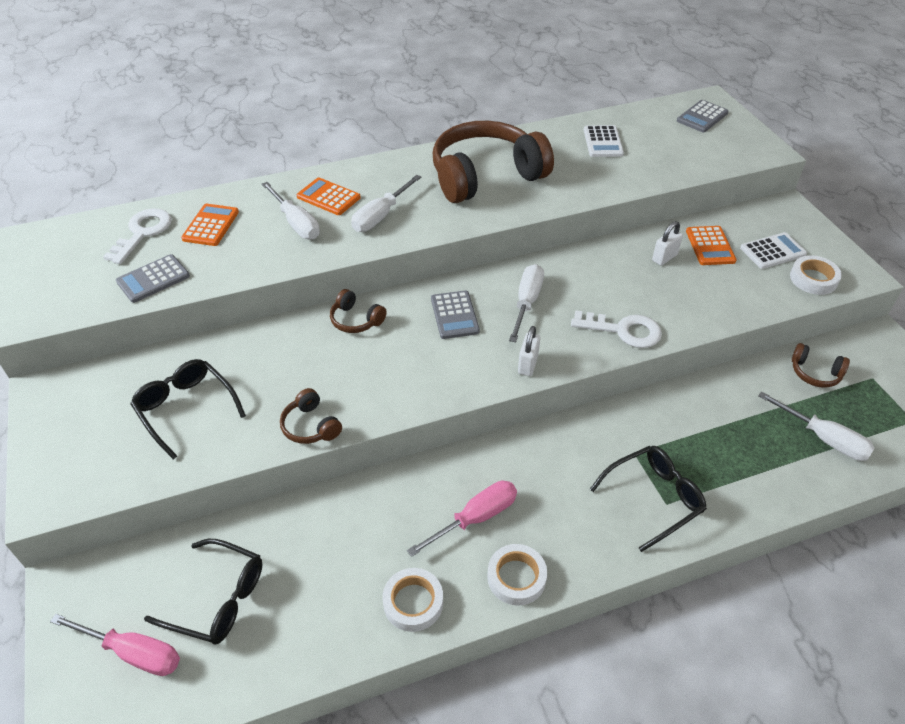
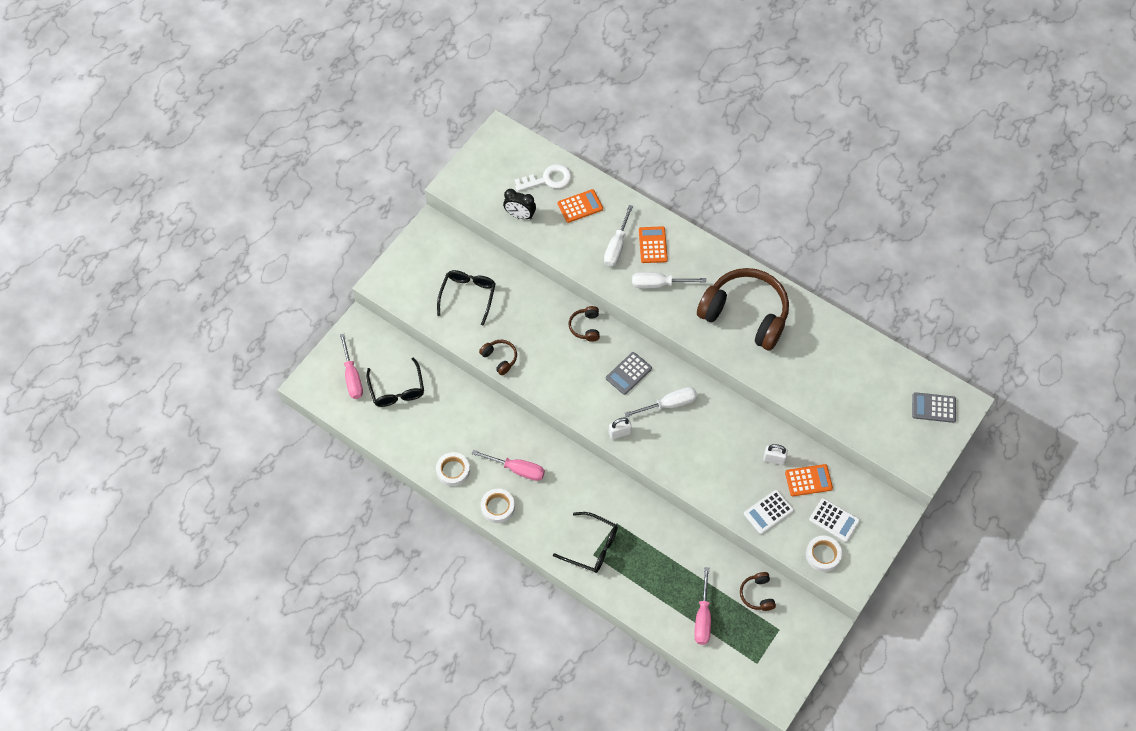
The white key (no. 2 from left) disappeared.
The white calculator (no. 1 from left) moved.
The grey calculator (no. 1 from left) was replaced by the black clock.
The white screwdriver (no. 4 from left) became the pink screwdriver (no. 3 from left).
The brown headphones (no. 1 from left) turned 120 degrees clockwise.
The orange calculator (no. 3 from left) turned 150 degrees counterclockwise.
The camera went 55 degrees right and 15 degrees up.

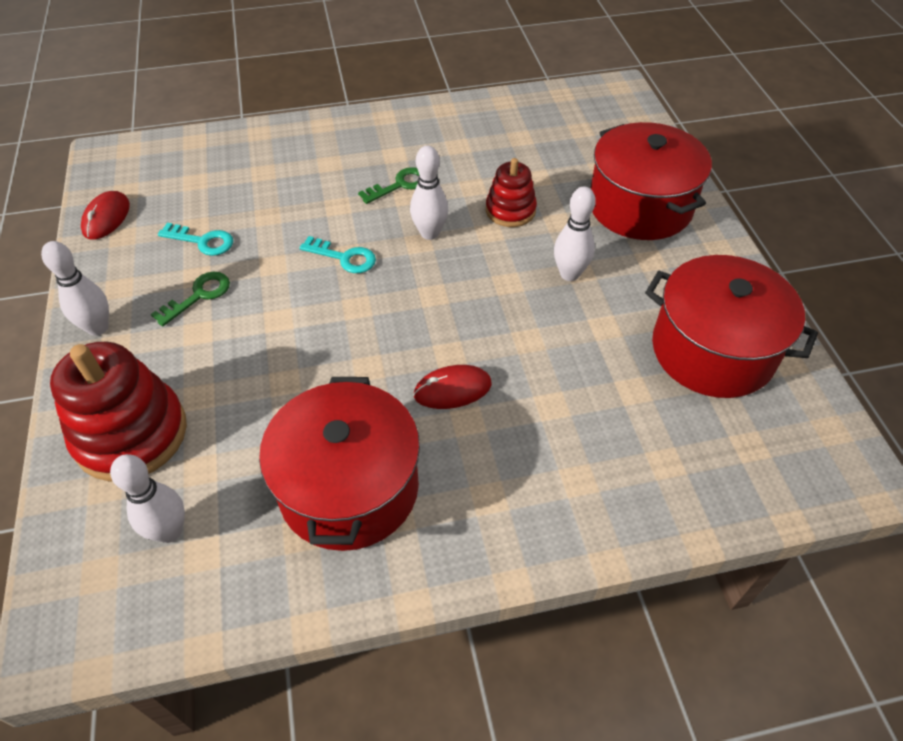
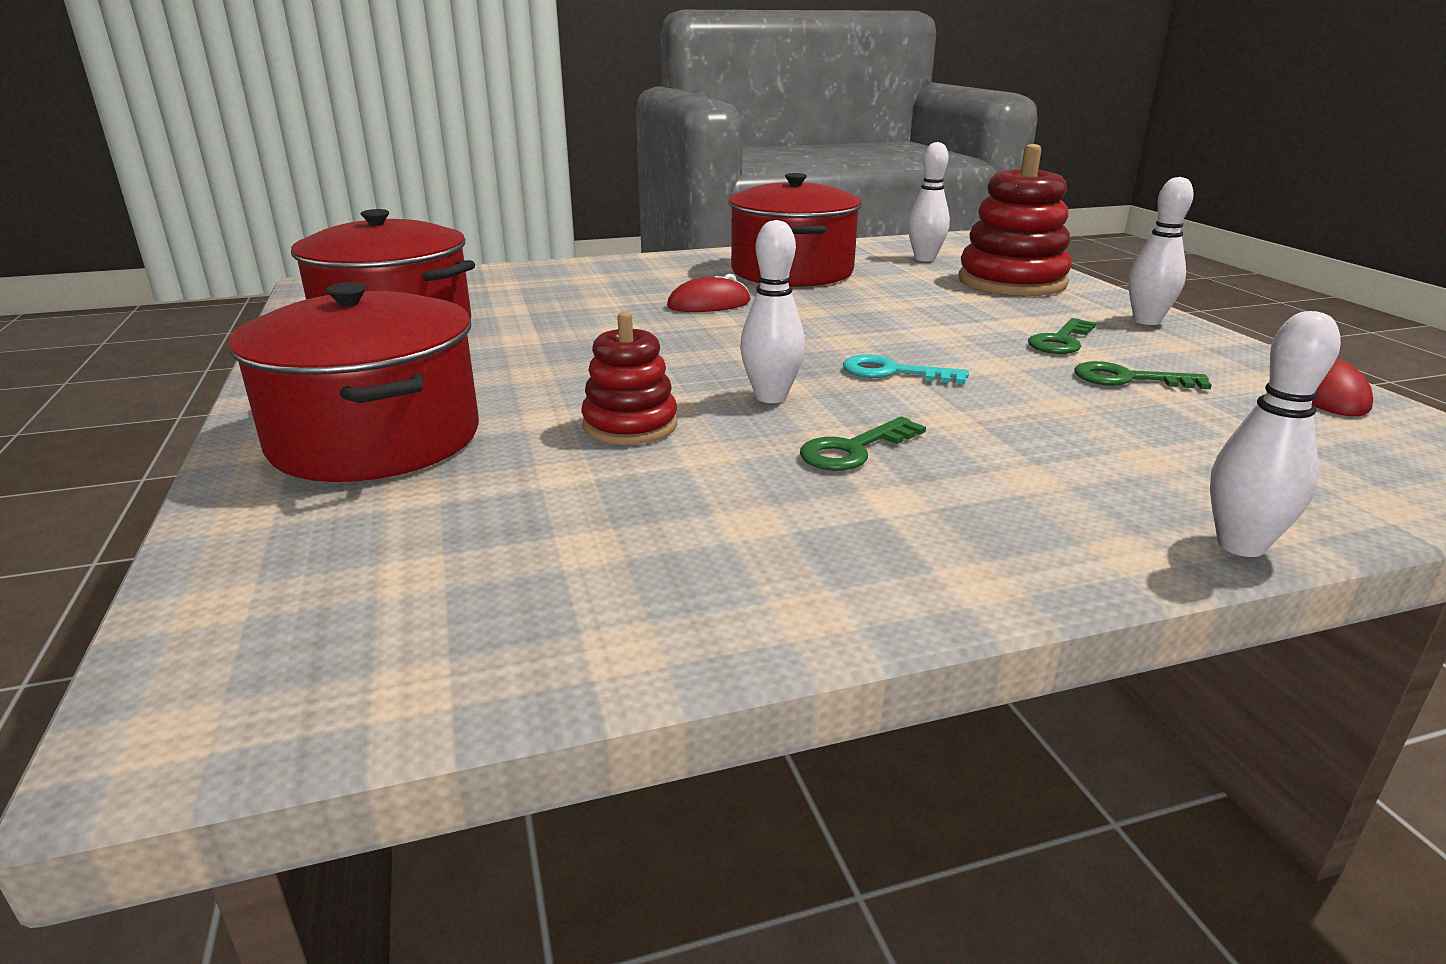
The white bowling pin (no. 4 from left) moved.
The turquoise key (no. 1 from left) became the green key (no. 3 from left).
The camera went 175 degrees right and 25 degrees down.

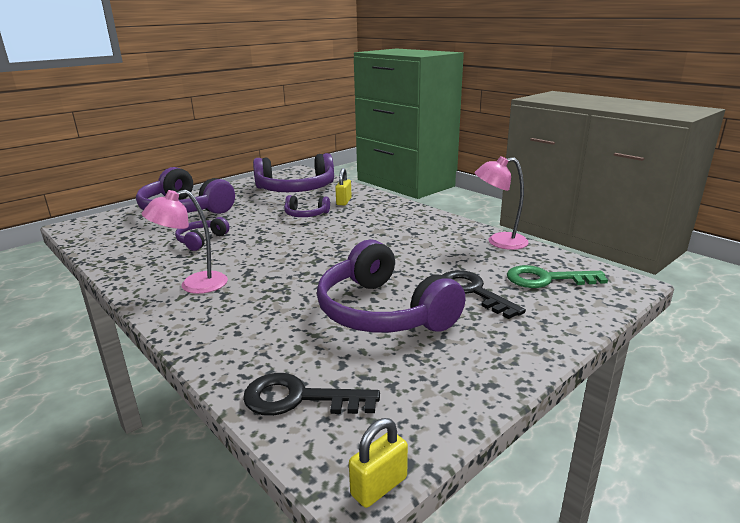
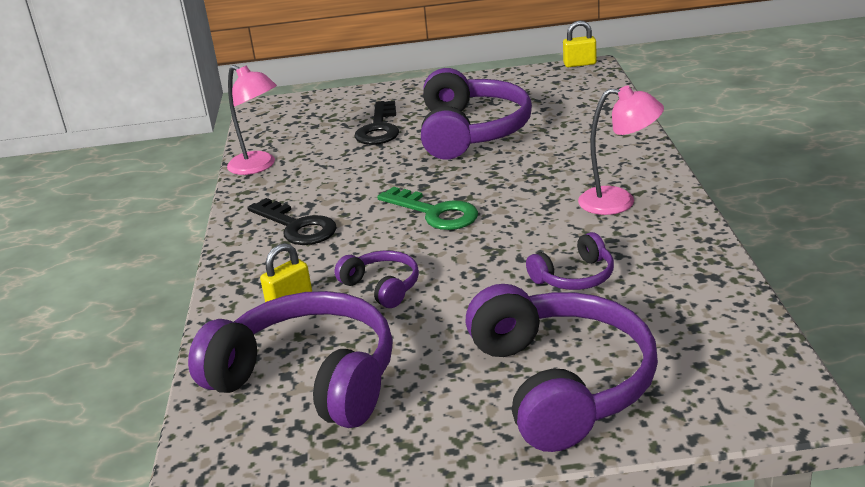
The black key (no. 1 from left) moved.
The green key moved.
The camera went 140 degrees left and 5 degrees up.

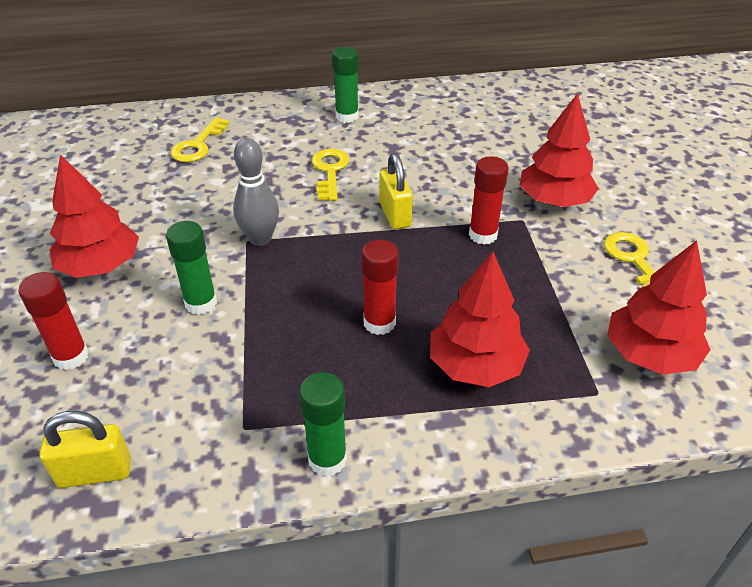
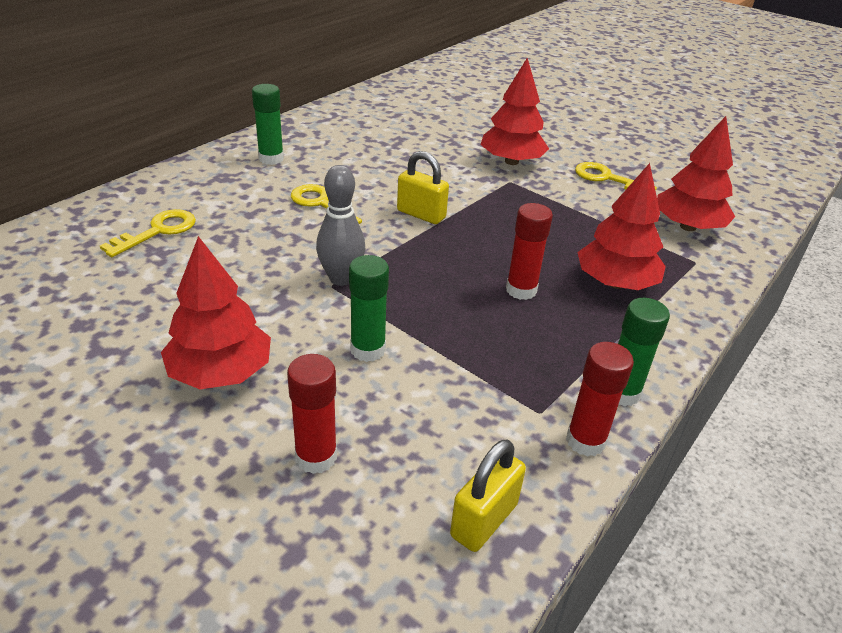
The red glue stick (no. 3 from left) moved.
The yellow key (no. 1 from left) turned 120 degrees counterclockwise.
The camera went 45 degrees left and 5 degrees down.

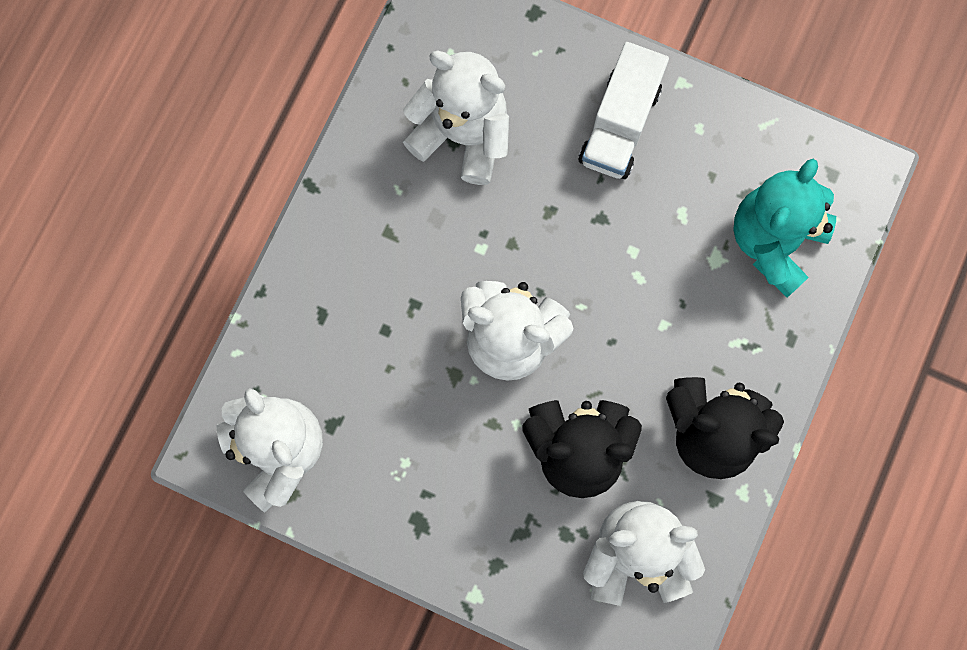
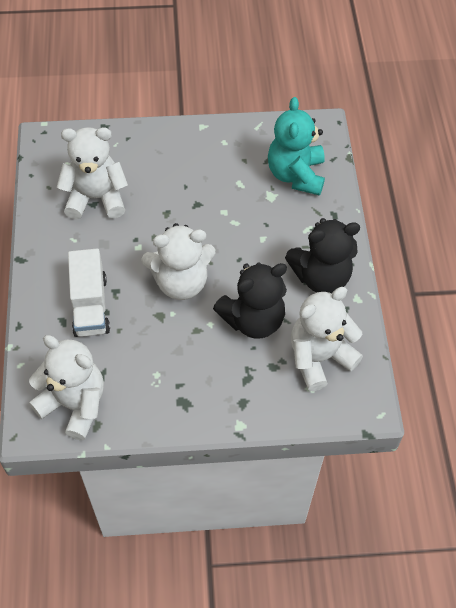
The white truck moved.
The camera went 30 degrees left and 20 degrees down.

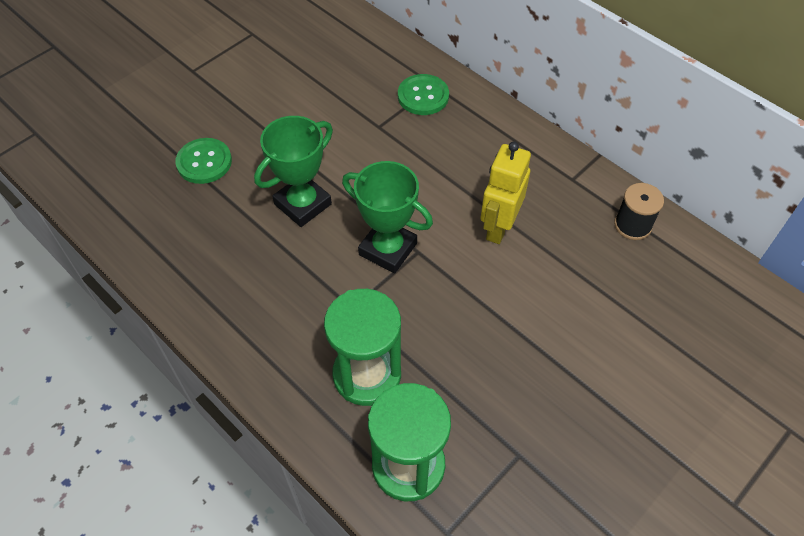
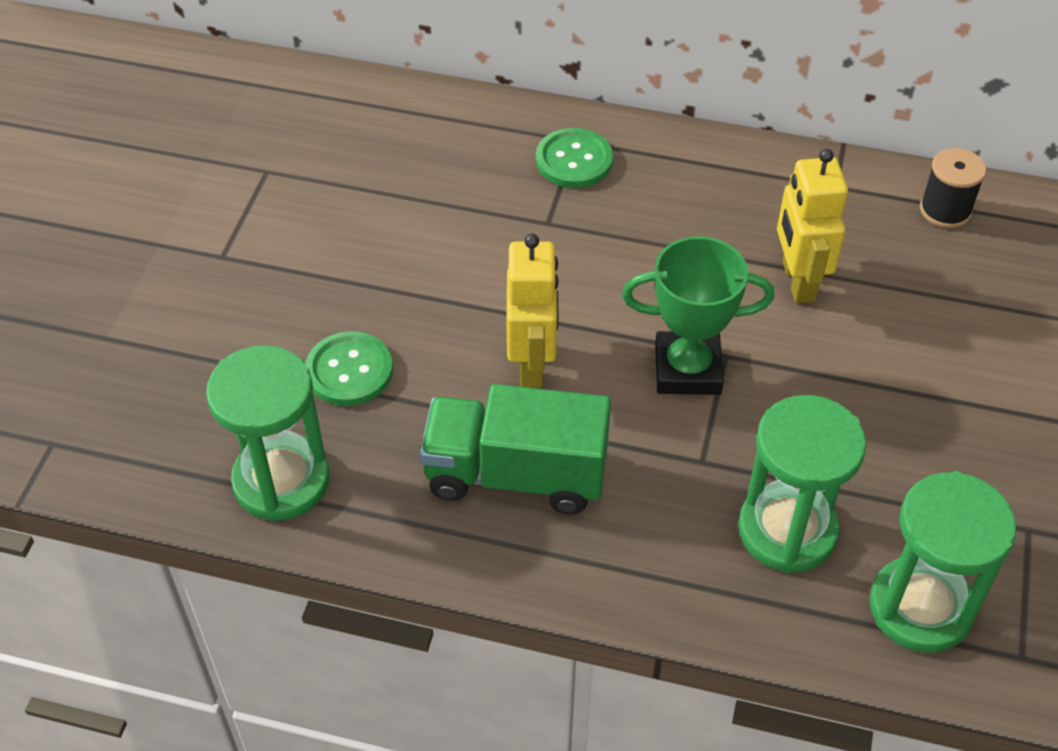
The green hourglass (no. 1 from left) appeared.
The green truck appeared.
The green trophy (no. 1 from left) was replaced by the yellow robot (no. 1 from left).
The camera went 30 degrees left and 5 degrees down.

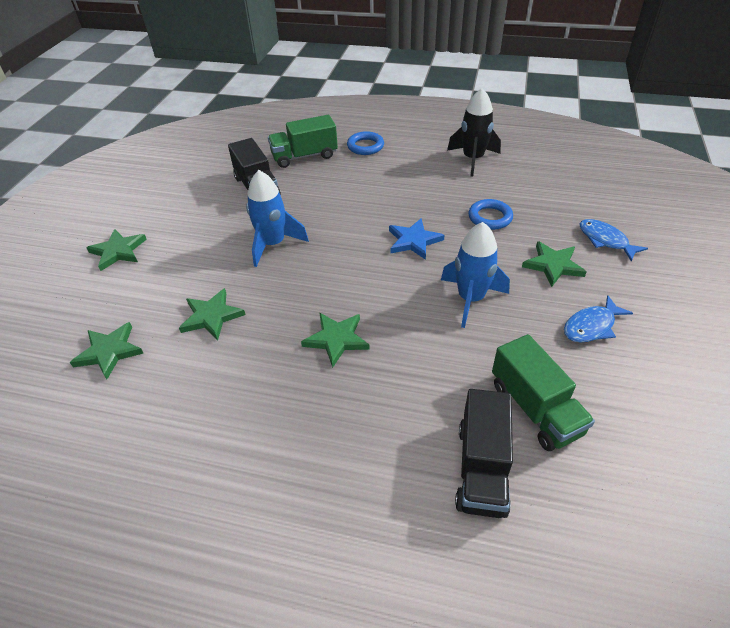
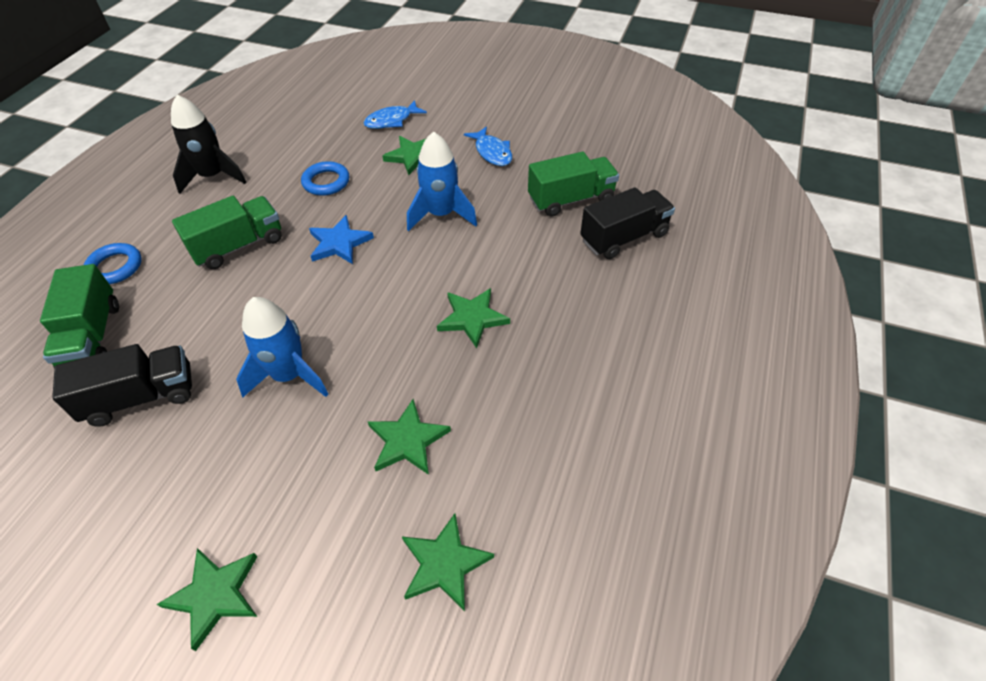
The green truck (no. 2 from left) appeared.
The black truck (no. 2 from left) turned 45 degrees counterclockwise.
The camera went 85 degrees left and 5 degrees up.

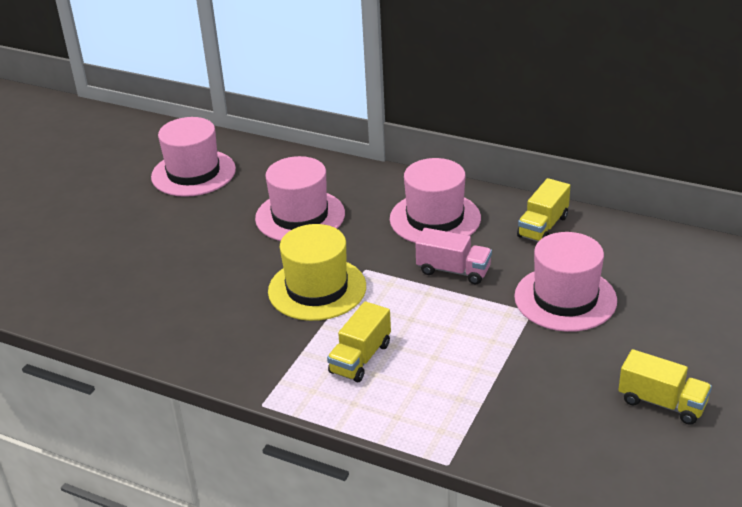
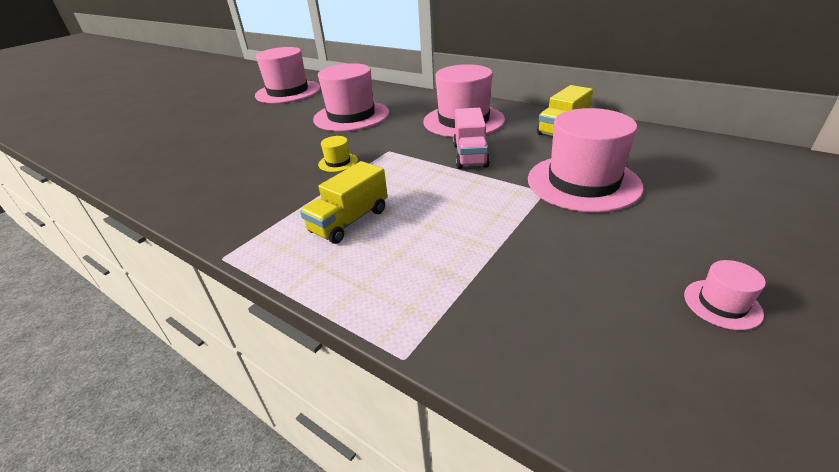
The yellow truck (no. 3 from left) was replaced by the pink hat (no. 5 from left).
The pink truck turned 60 degrees clockwise.
The yellow hat changed to 0.42 times the size.
The camera went 10 degrees right and 0 degrees up.

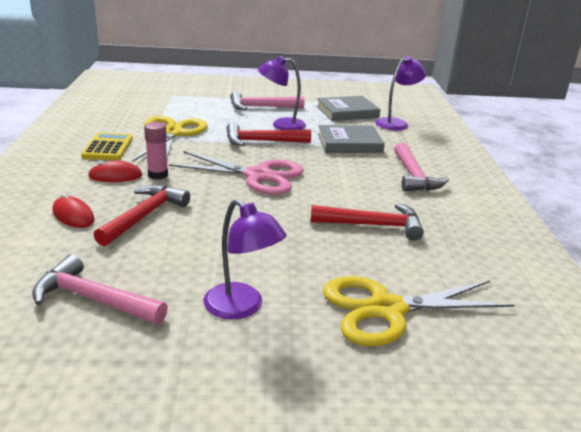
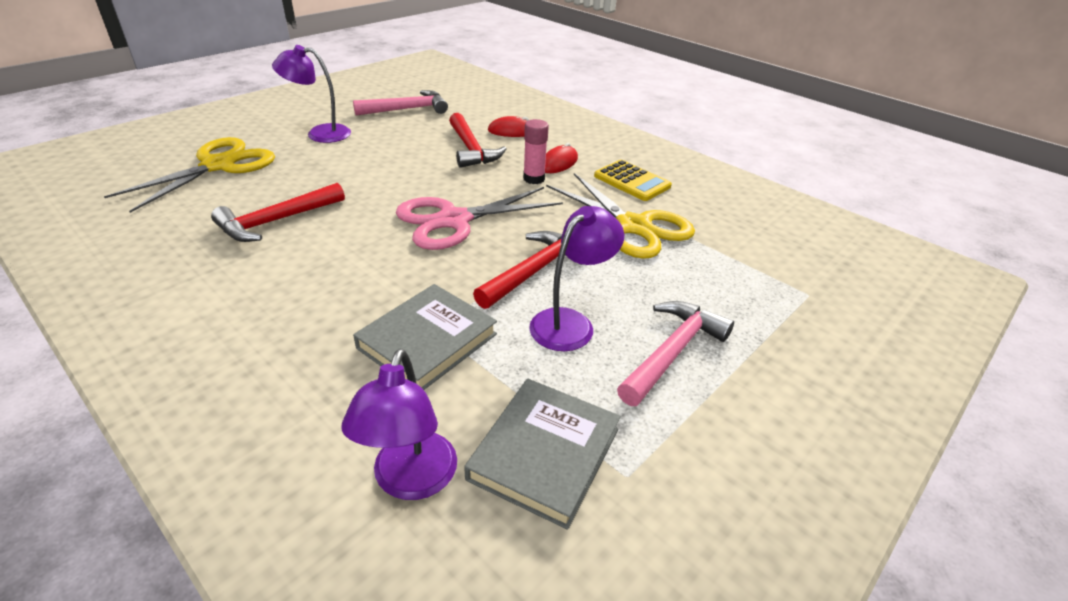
The pink hammer (no. 3 from left) disappeared.
The camera went 135 degrees right and 10 degrees up.

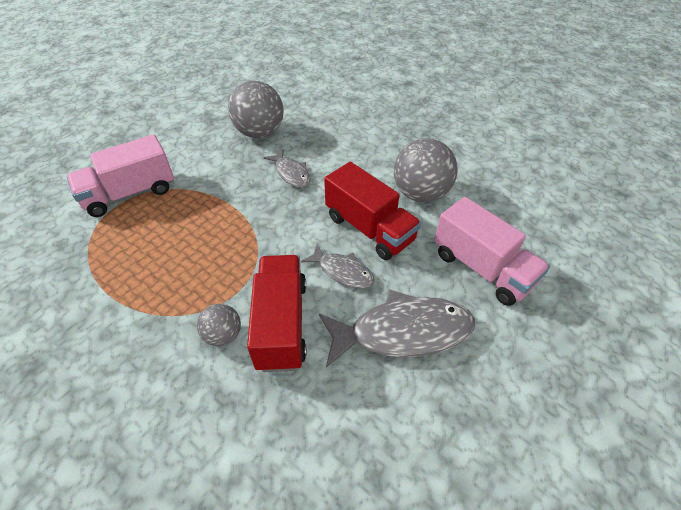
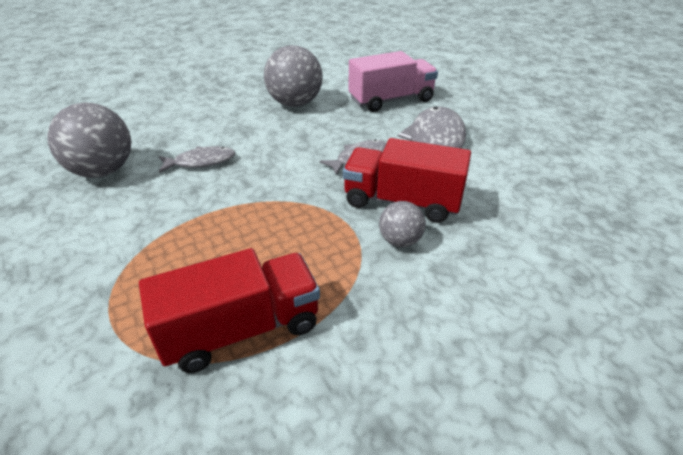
The pink truck (no. 1 from left) disappeared.
The red truck (no. 2 from left in the first image) moved.
The camera went 70 degrees left and 10 degrees down.

